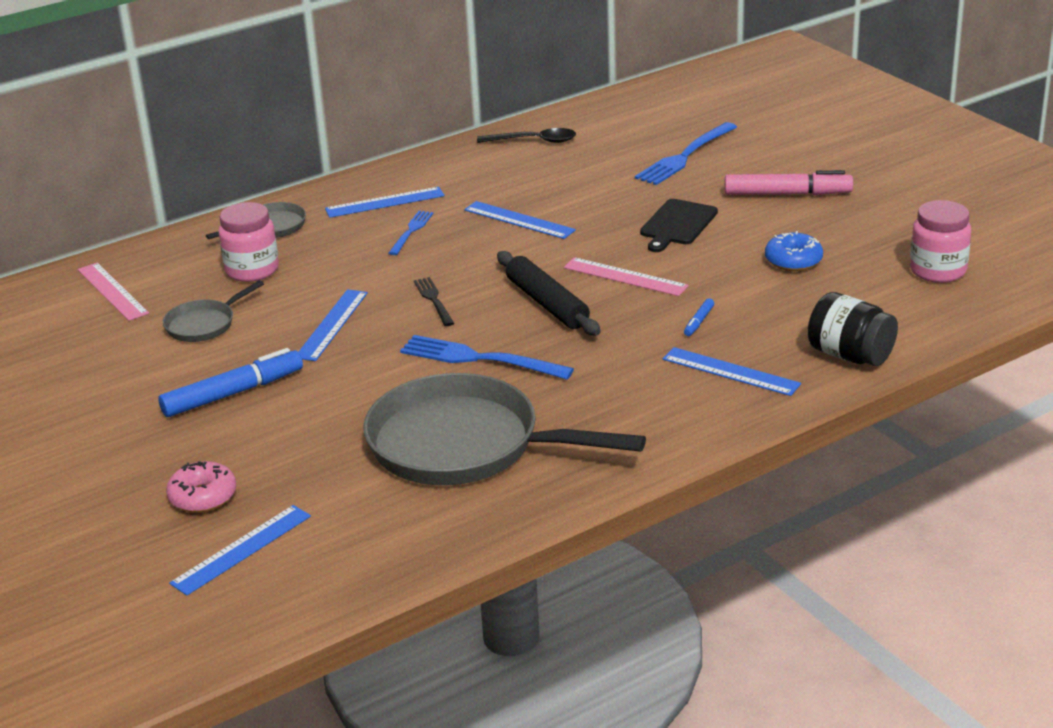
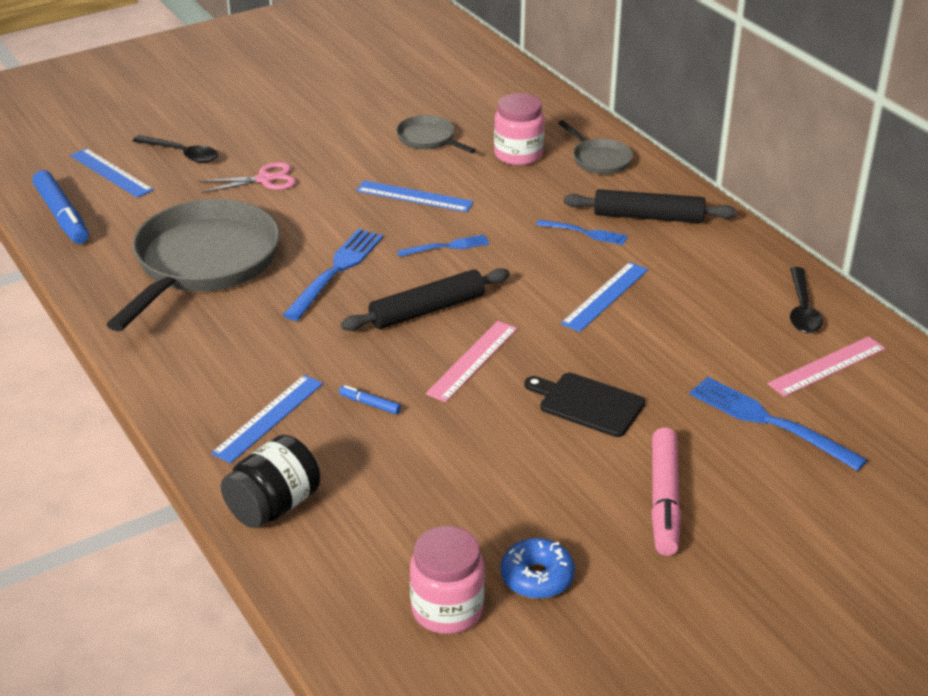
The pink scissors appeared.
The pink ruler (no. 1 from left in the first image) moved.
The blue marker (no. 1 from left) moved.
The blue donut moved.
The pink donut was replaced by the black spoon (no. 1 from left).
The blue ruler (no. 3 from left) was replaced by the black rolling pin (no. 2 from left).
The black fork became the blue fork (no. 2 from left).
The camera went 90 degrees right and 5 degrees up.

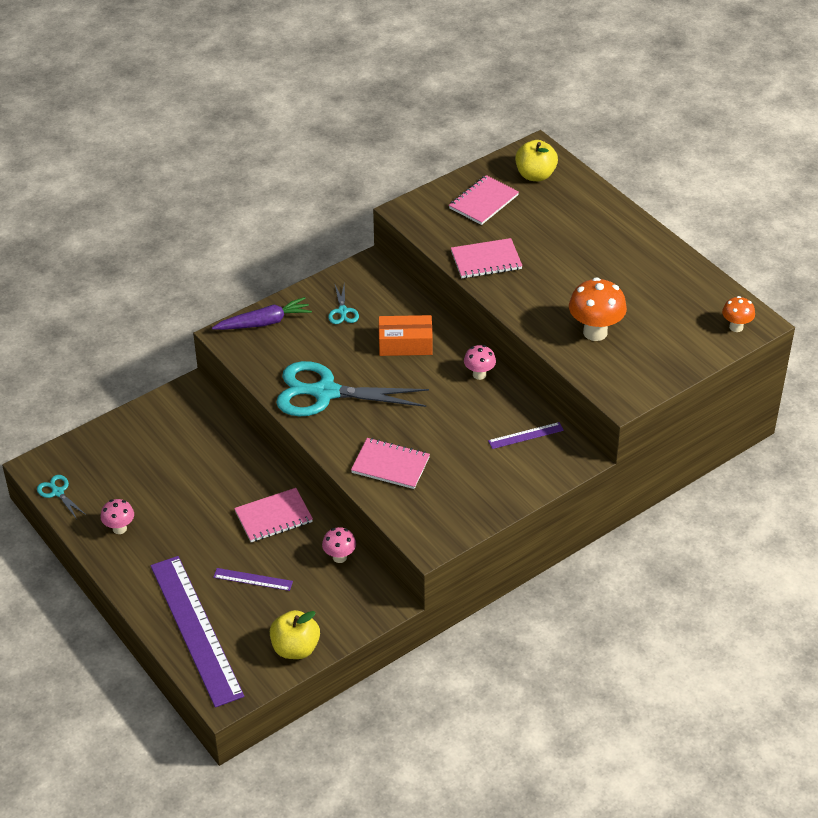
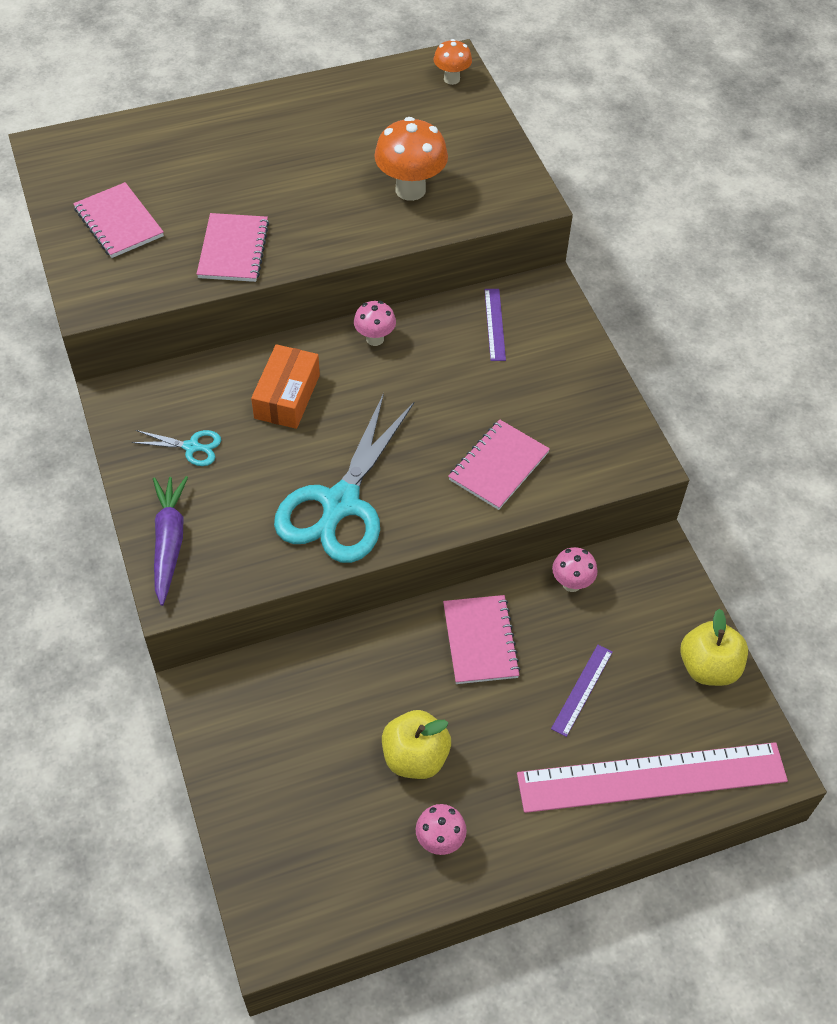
The turquoise scissors (no. 1 from left) disappeared.
The yellow apple (no. 2 from left in the first image) moved.
The purple ruler (no. 1 from left) became the pink ruler.
The camera went 75 degrees left and 10 degrees up.

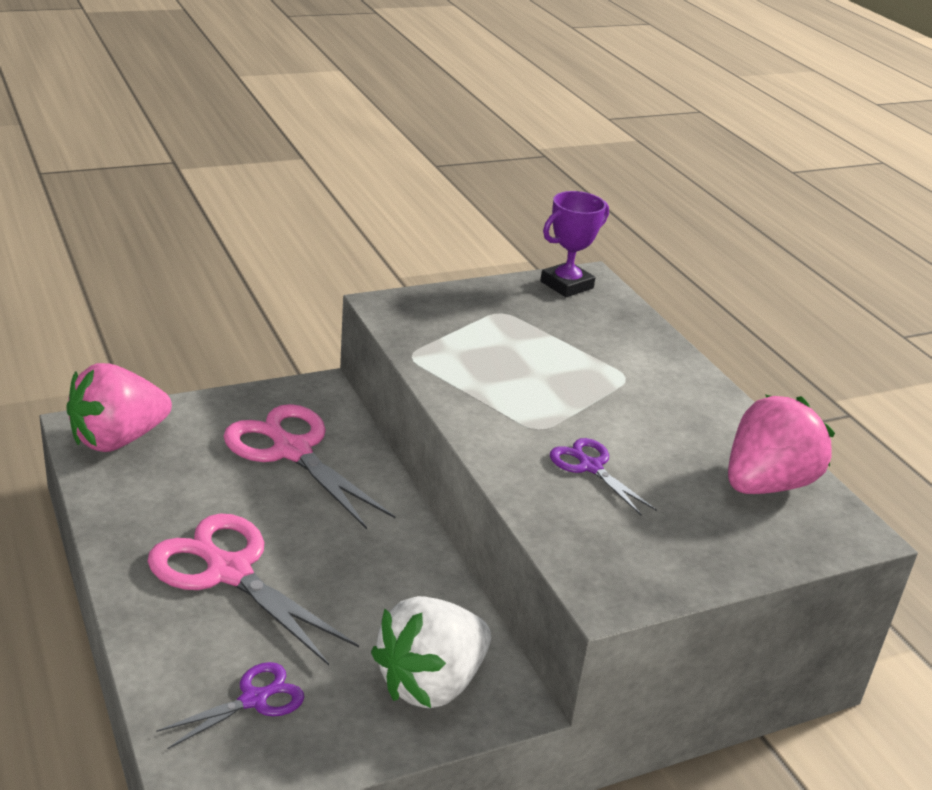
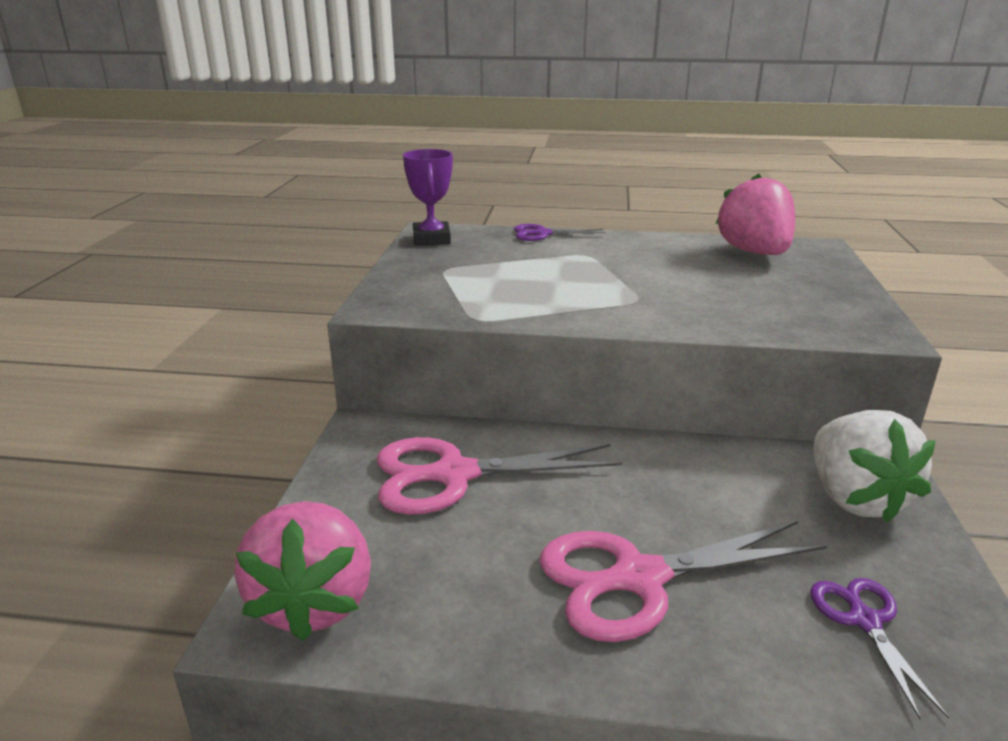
The purple scissors (no. 2 from left in the first image) moved.
The camera went 55 degrees left and 5 degrees down.

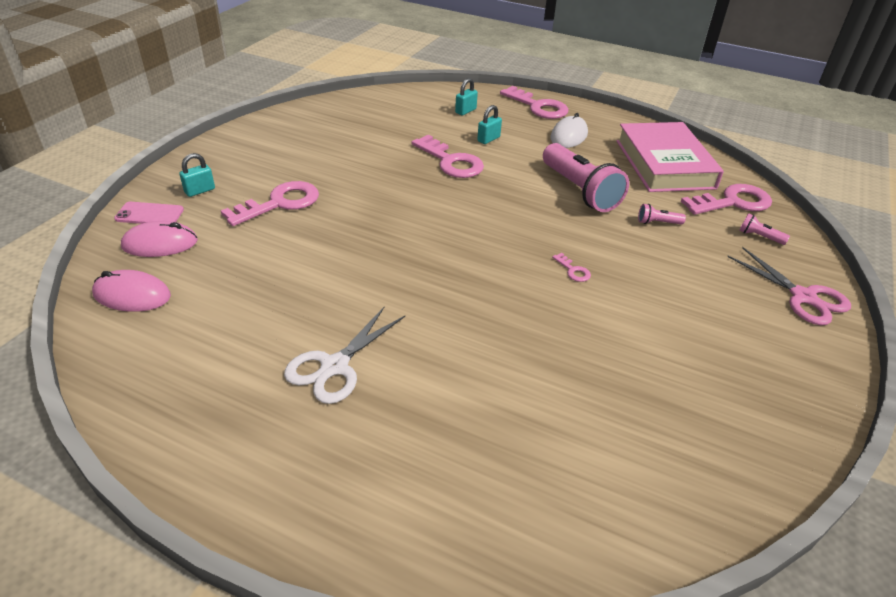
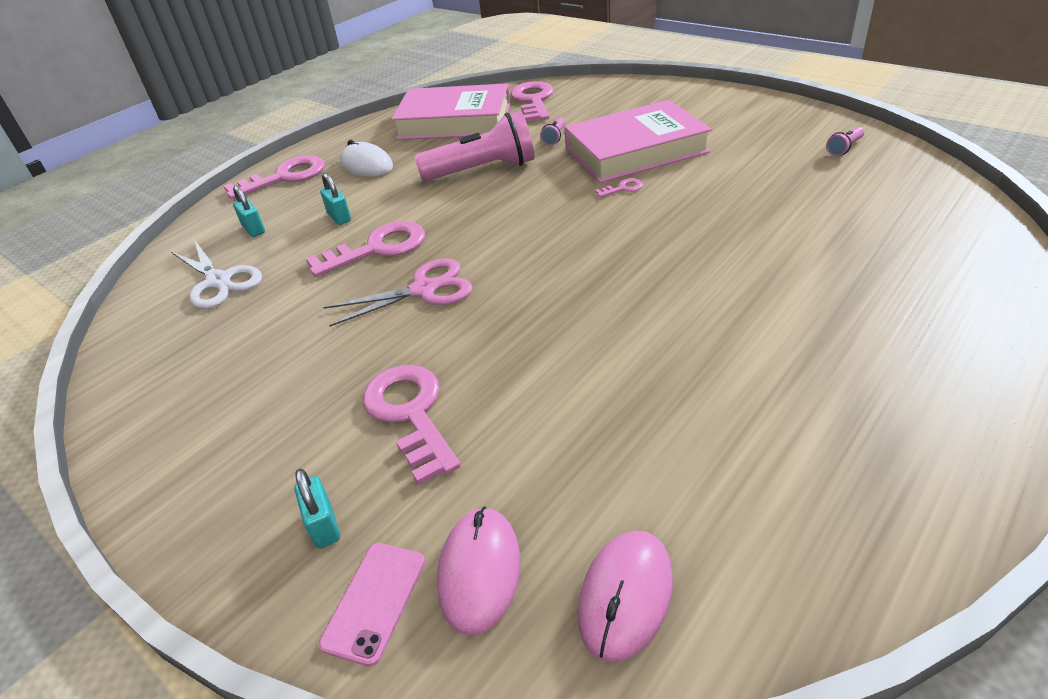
The pink book (no. 2 from left) appeared.
The white scissors moved.
The pink scissors moved.
The pink flashlight (no. 3 from left) moved.
The camera went 70 degrees left and 0 degrees up.

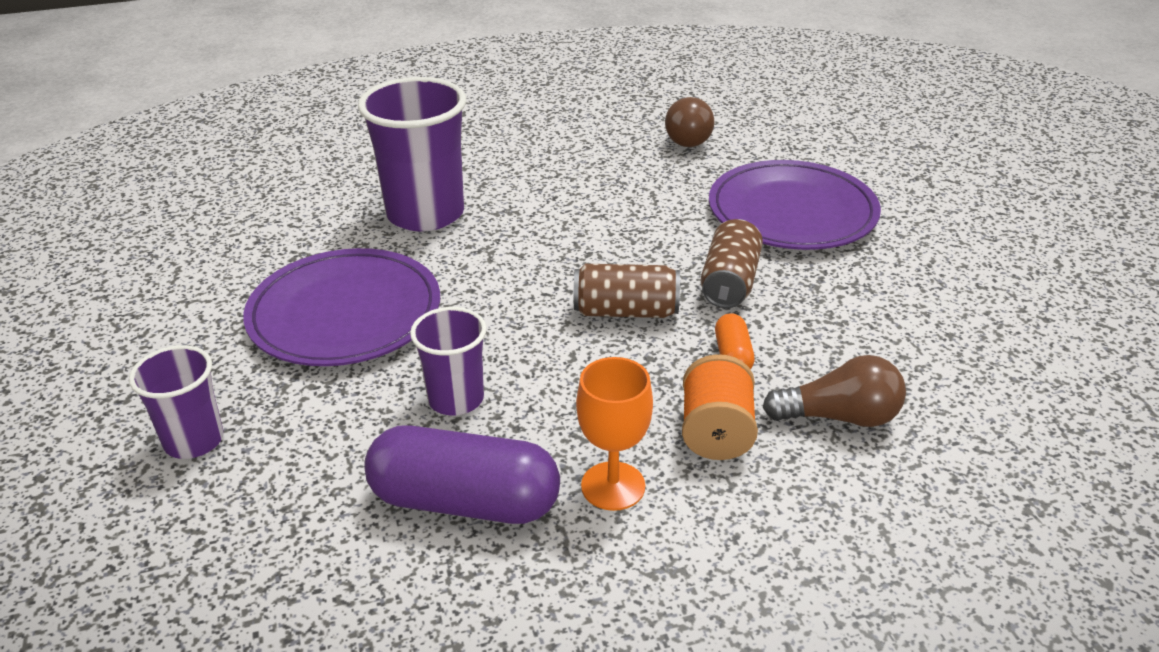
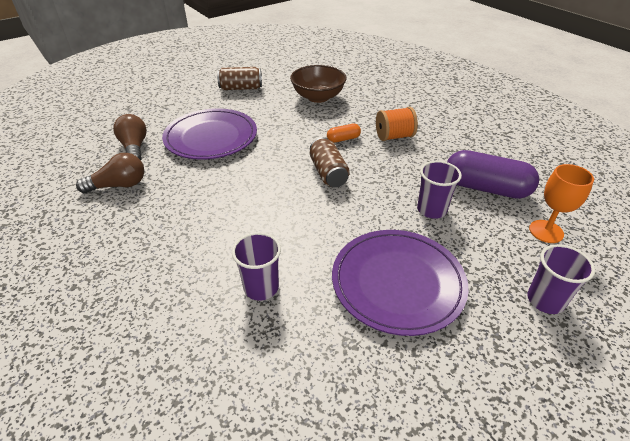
The brown bowl appeared.
The orange goblet moved.
The brown can (no. 2 from left in the first image) moved.
The brown light bulb (no. 2 from left) moved.
The purple capsule turned 60 degrees counterclockwise.
The purple cup (no. 2 from left in the first image) changed to 0.57 times the size.
The camera went 110 degrees left and 5 degrees up.

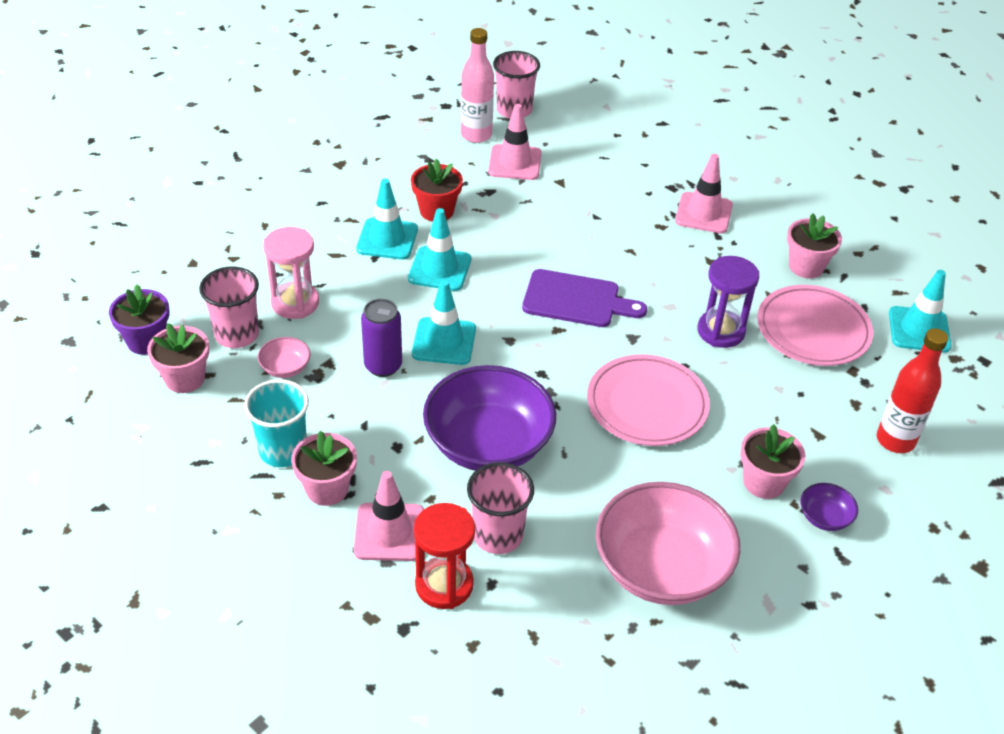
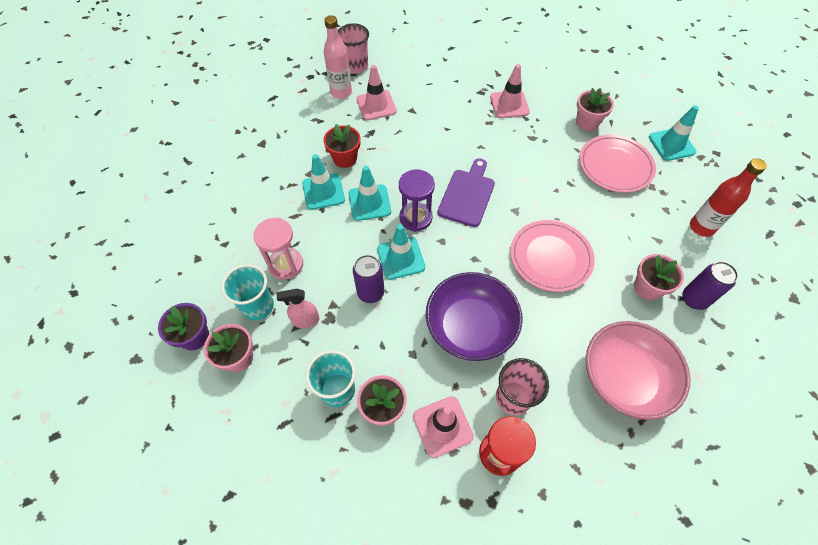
The purple hourglass moved.
The pink bowl (no. 1 from left) was replaced by the pink spray bottle.
The purple bowl (no. 2 from left) was replaced by the purple can (no. 2 from left).
The pink cup (no. 1 from left) became the turquoise cup (no. 1 from left).
The purple cutting board turned 60 degrees counterclockwise.
The camera went 20 degrees left and 15 degrees up.

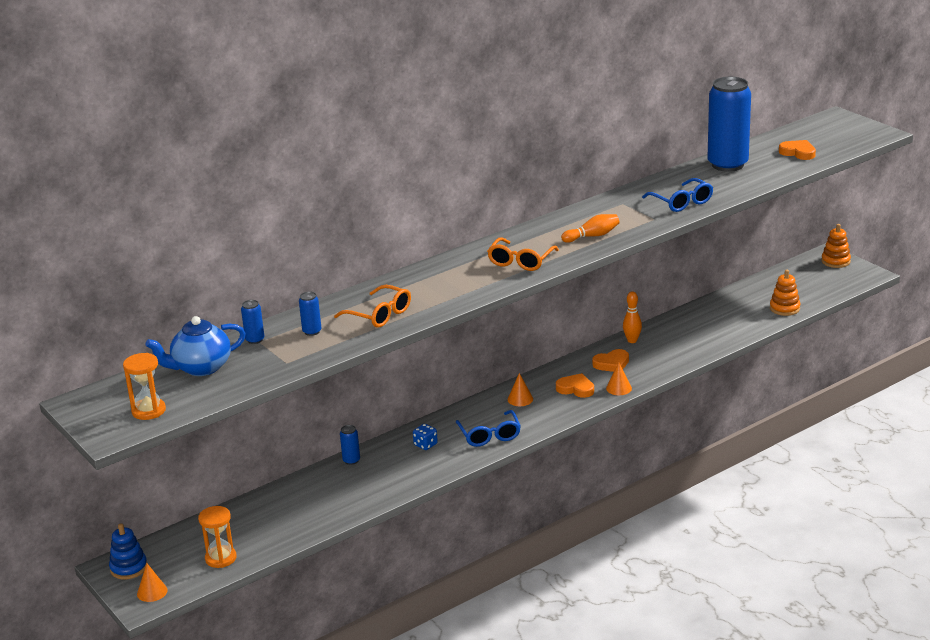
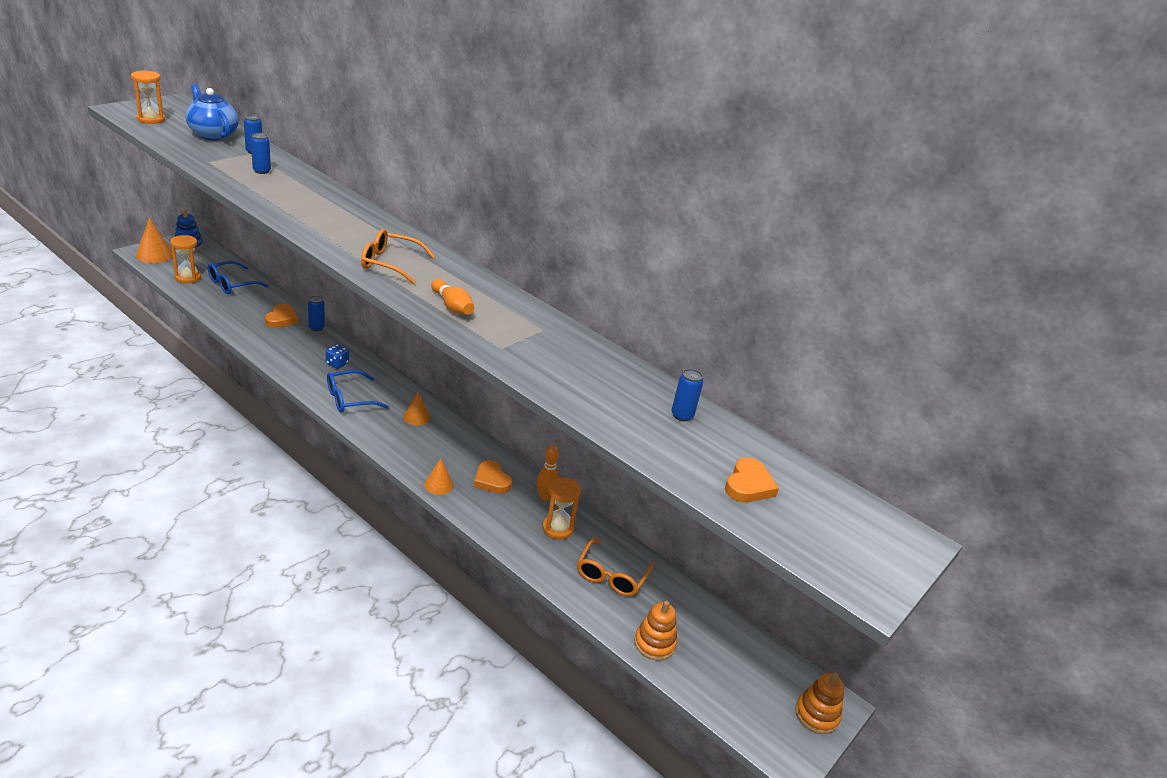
The orange hourglass (no. 3 from left) appeared.
The orange glasses (no. 1 from left in the first image) moved.
The orange heart (no. 1 from left) moved.
The blue glasses (no. 2 from left in the first image) moved.
The orange cone (no. 1 from left) changed to 1.54 times the size.
The blue can (no. 4 from left) changed to 0.40 times the size.
The camera went 70 degrees right and 5 degrees up.

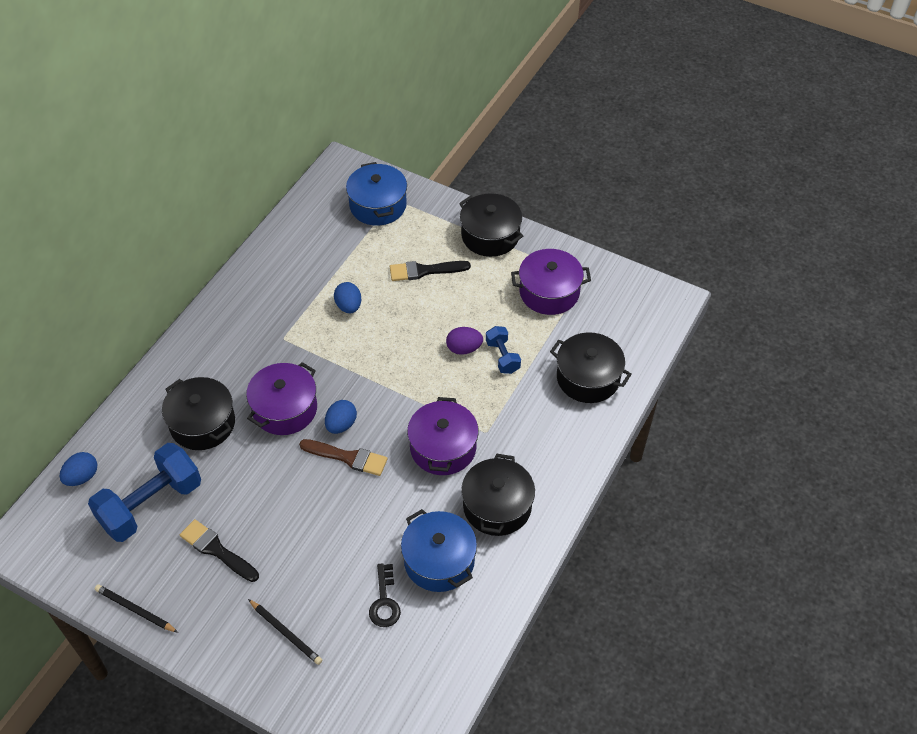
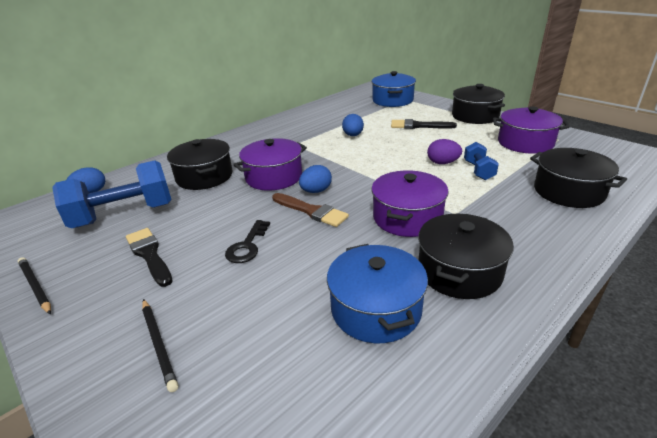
The black key moved.
The camera went 20 degrees right and 20 degrees down.

